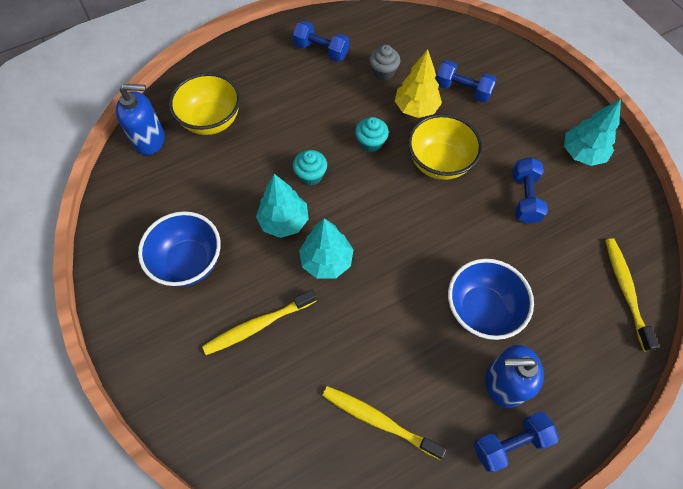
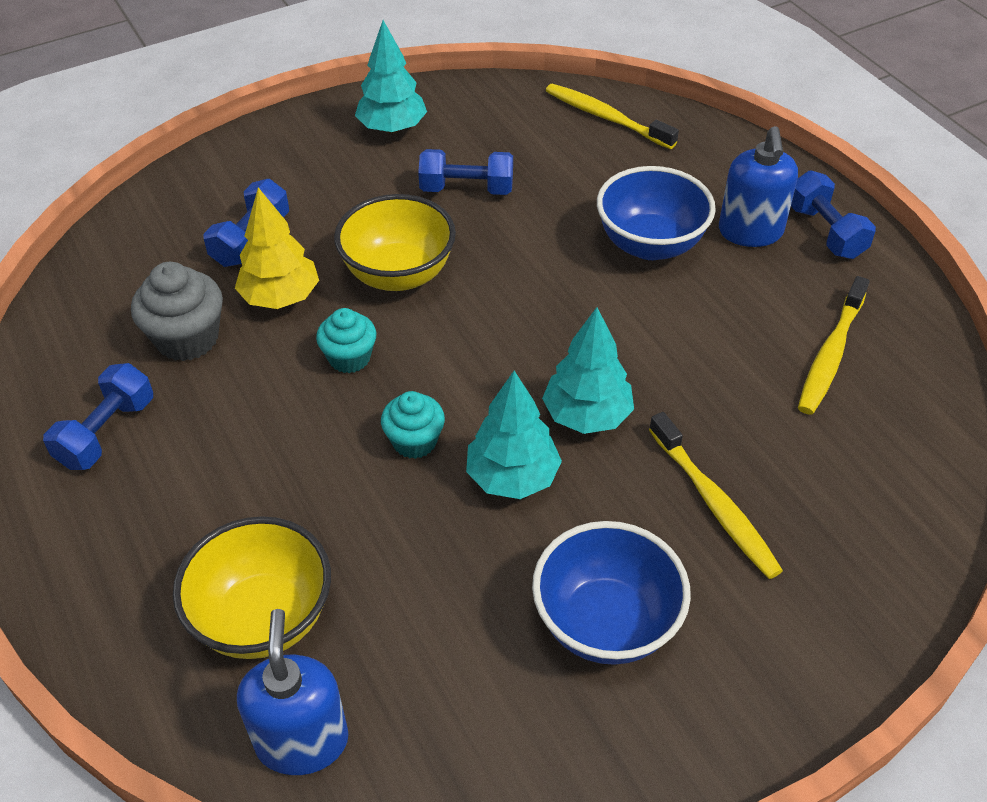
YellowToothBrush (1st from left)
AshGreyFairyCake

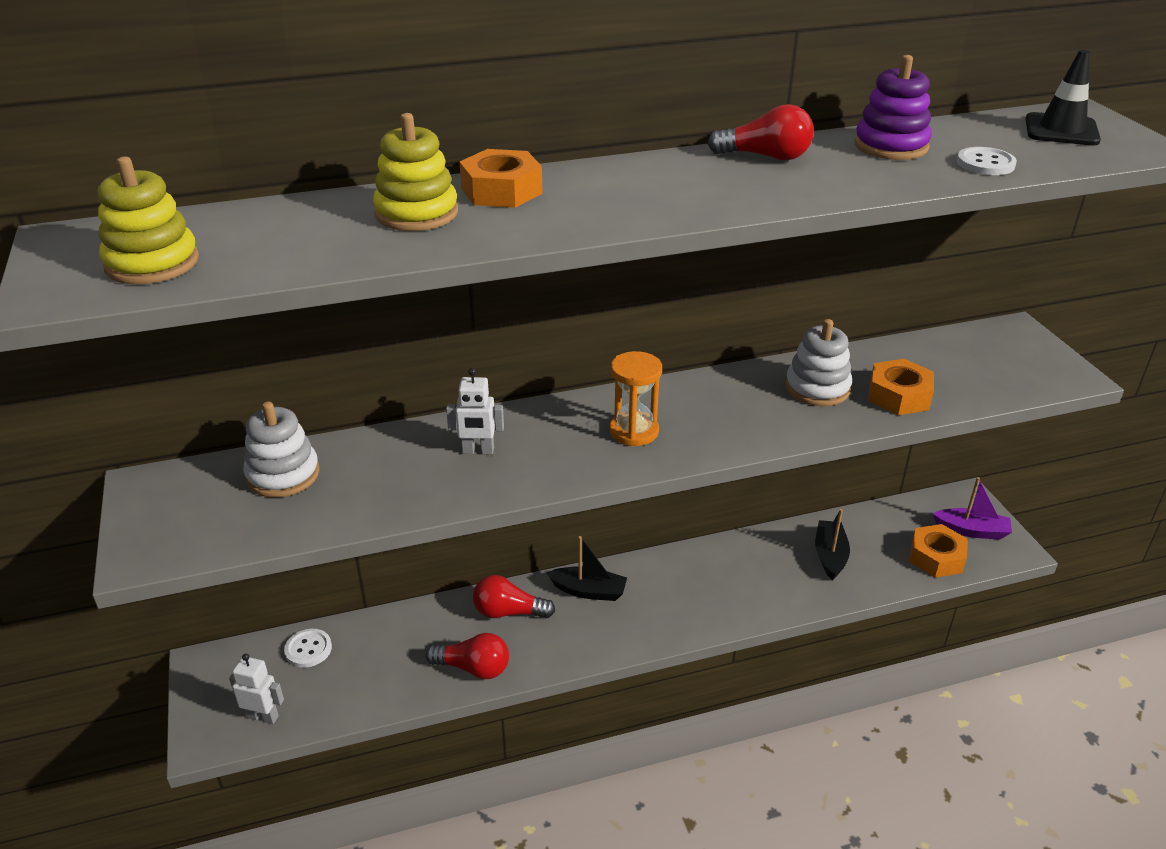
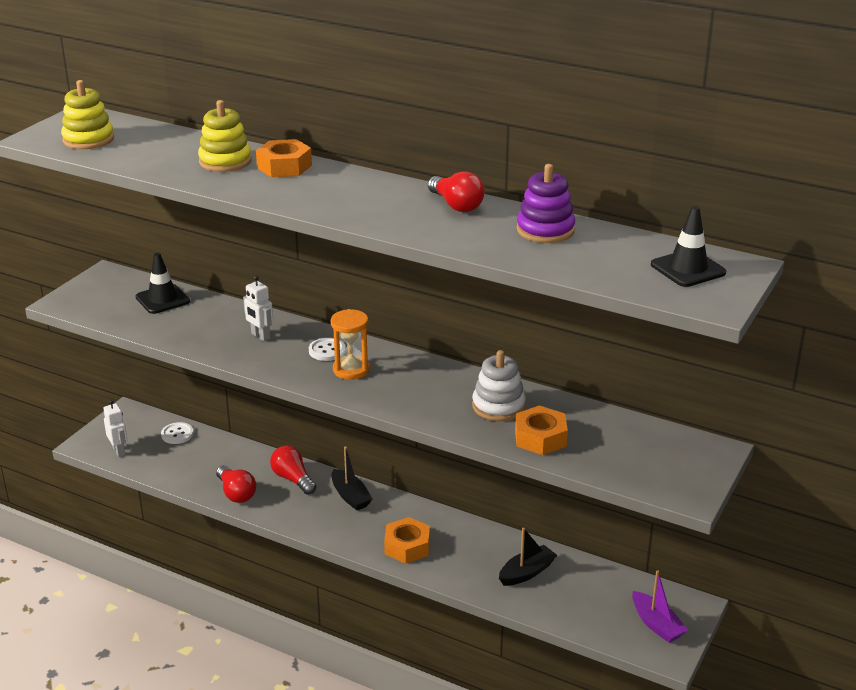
OrangeHexagonNut (2nd from left)
SnowWhiteButton (2nd from left)
JetBlackTrafficCone (1st from left)

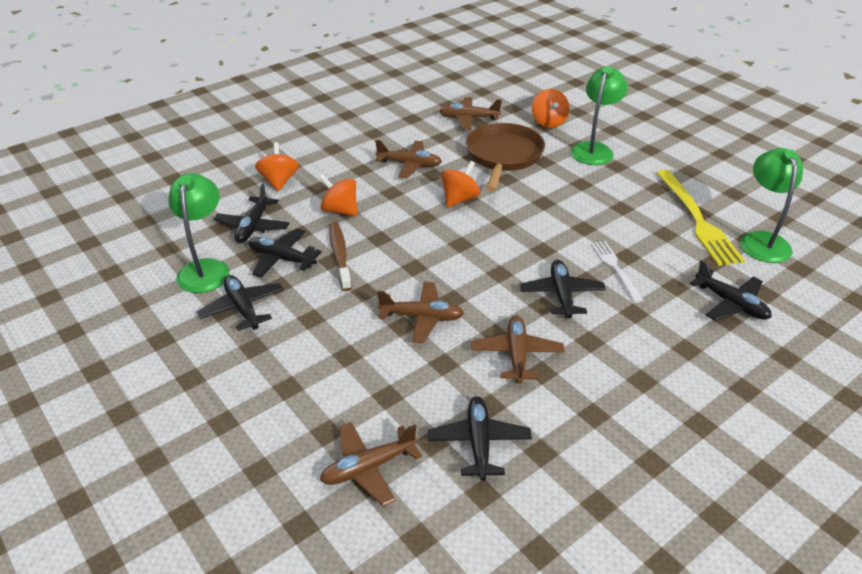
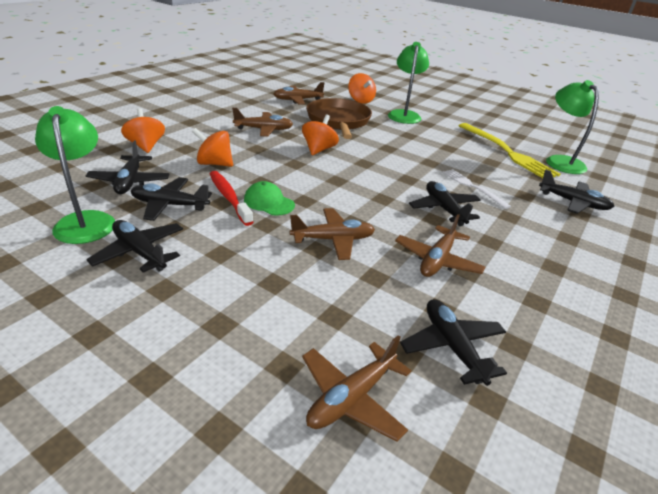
EmeraldCap
CrimsonToothBrush
DarkBrownAeroplane (5th from left)

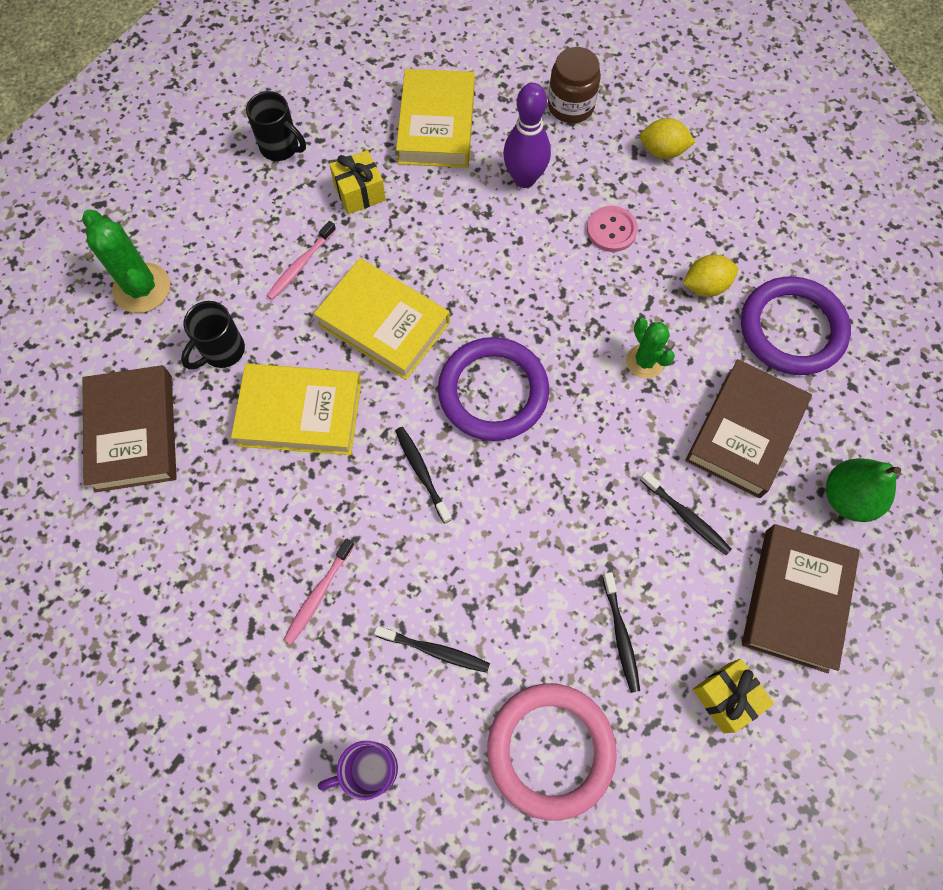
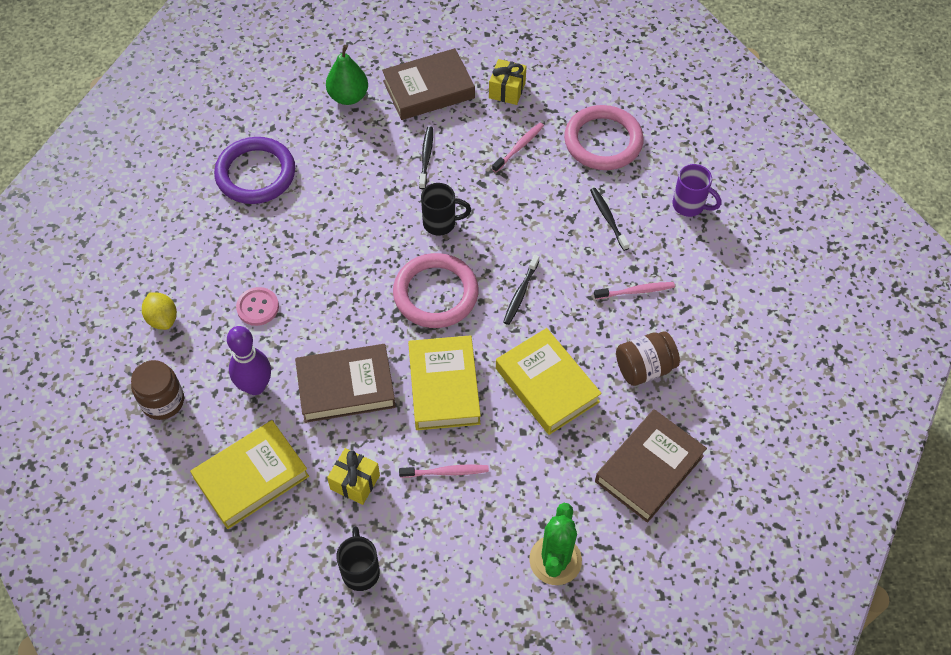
EmeraldSaguaroCactus (2nd from left in the first image)
YellowCitrusFruit (2nd from left in the first image)
DarkBrownJamJar (2nd from left)
JetBlackMug (2nd from left)
DarkBrownHardback (1st from left)
PinkRing (1st from left)
PinkToothBrush (2nd from left)

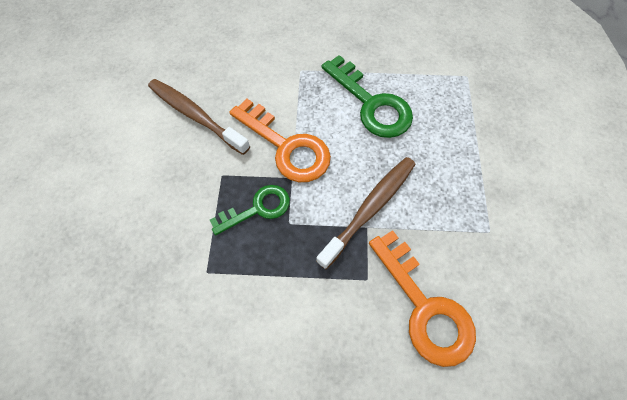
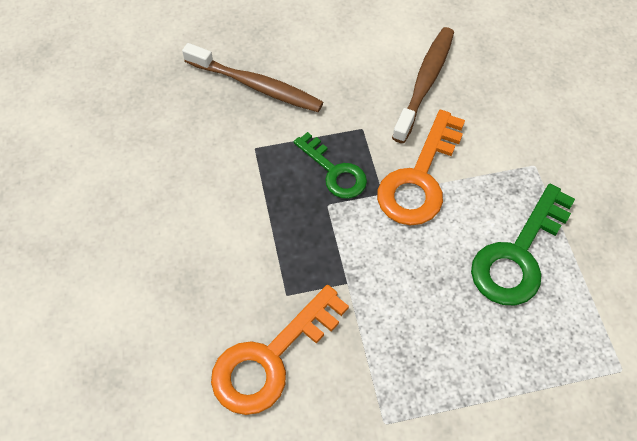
DarkBrownToothBrush (1st from left)

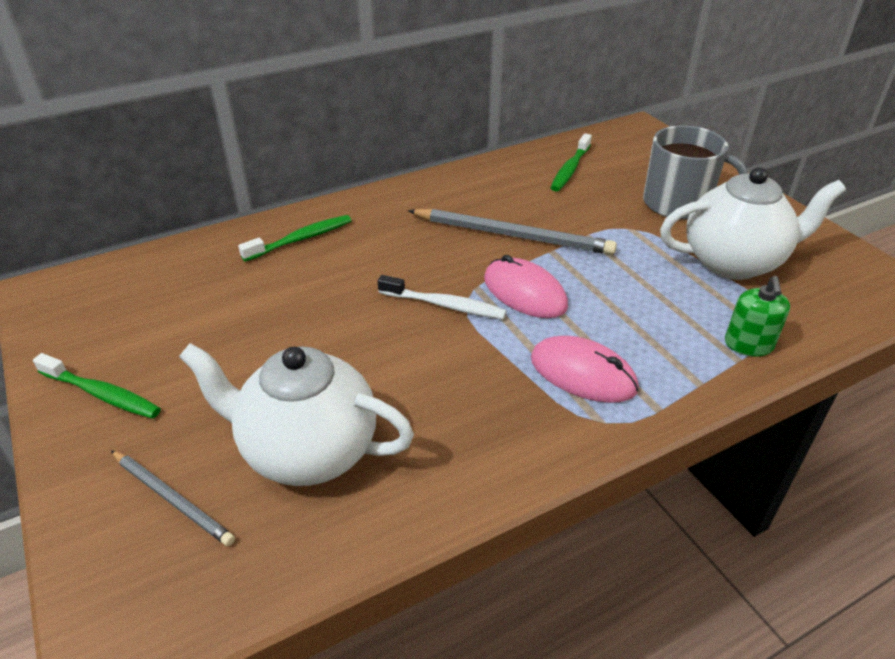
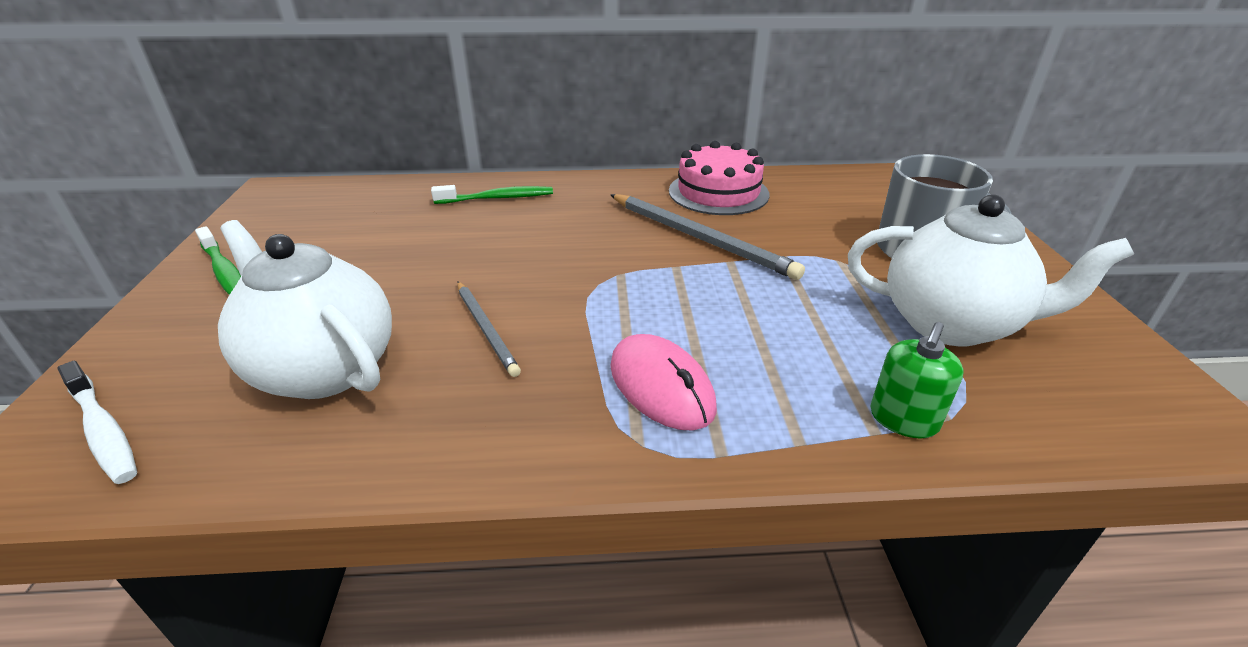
PinkMouse (1st from left in the first image)
EmeraldToothBrush (3rd from left in the first image)
PinkLayerCake
AshGreyWoodenPencil (1st from left)
SnowWhiteToothBrush

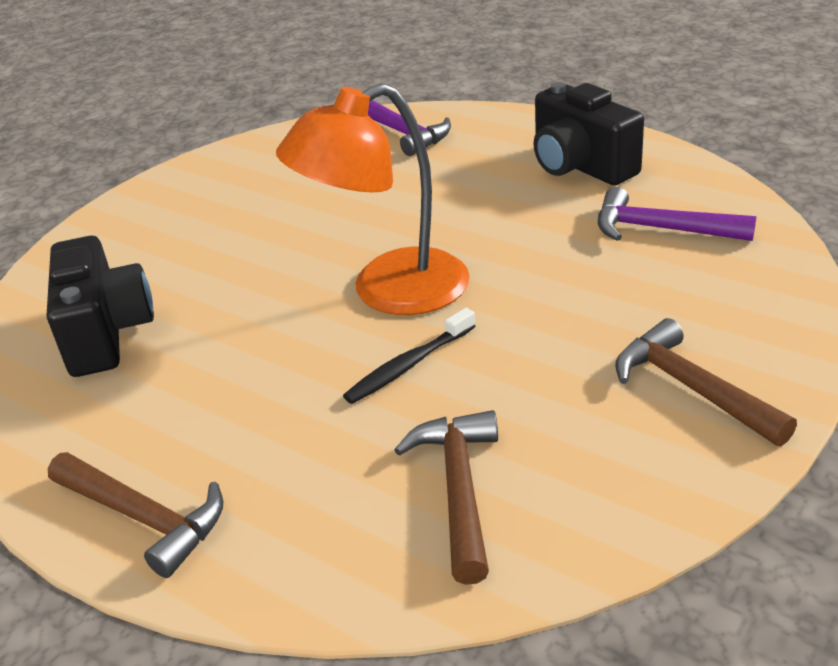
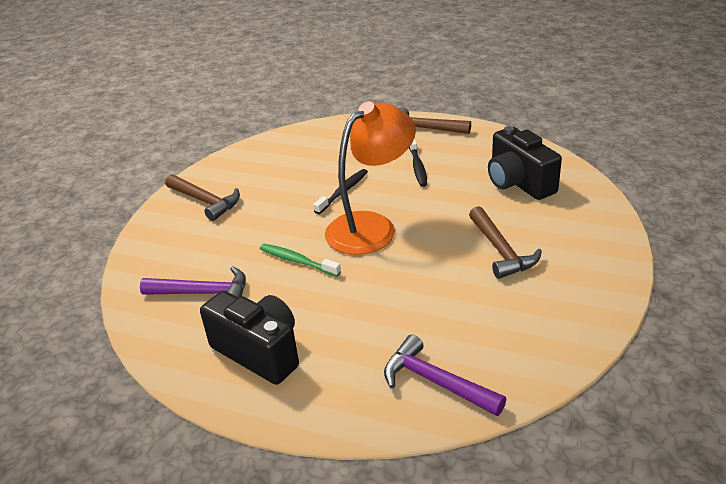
EmeraldToothBrush
JetBlackToothBrush (2nd from left)
DarkBrownClawHammer (3rd from left)

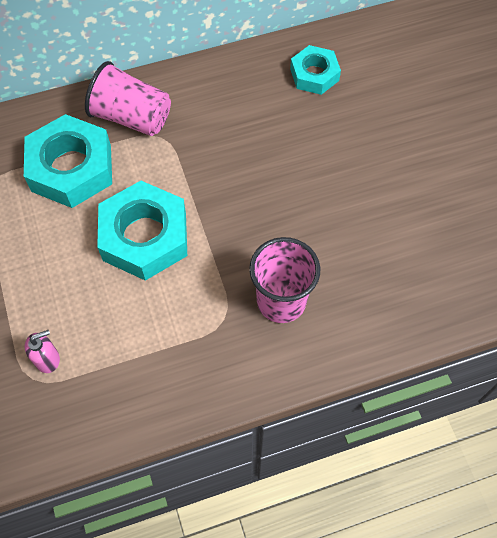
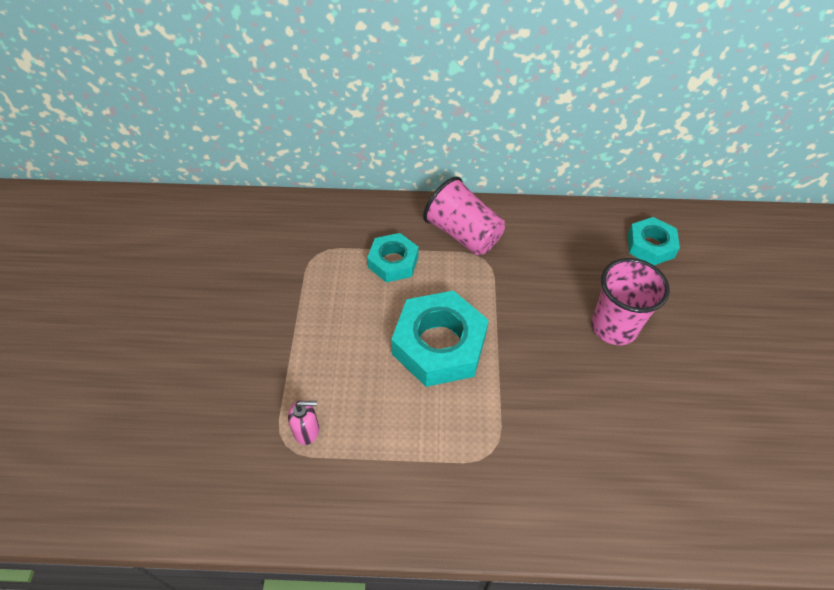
PinkTumbler (2nd from left)
TealHexagonNut (1st from left)

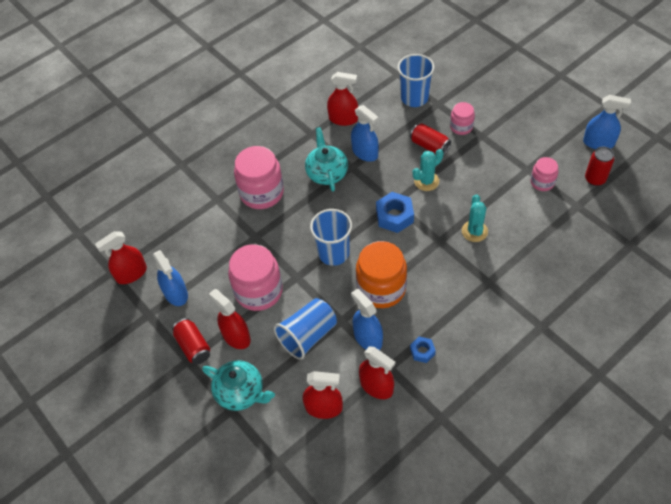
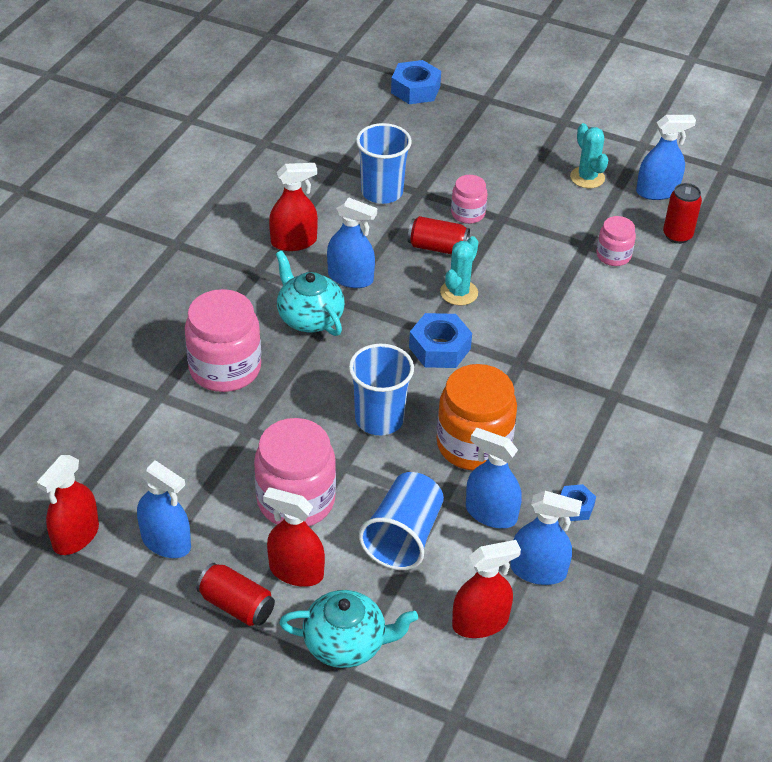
CobaltHexagonNut (1st from left)
TealSaguaroCactus (2nd from left)
CobaltSprayBottle (4th from left)

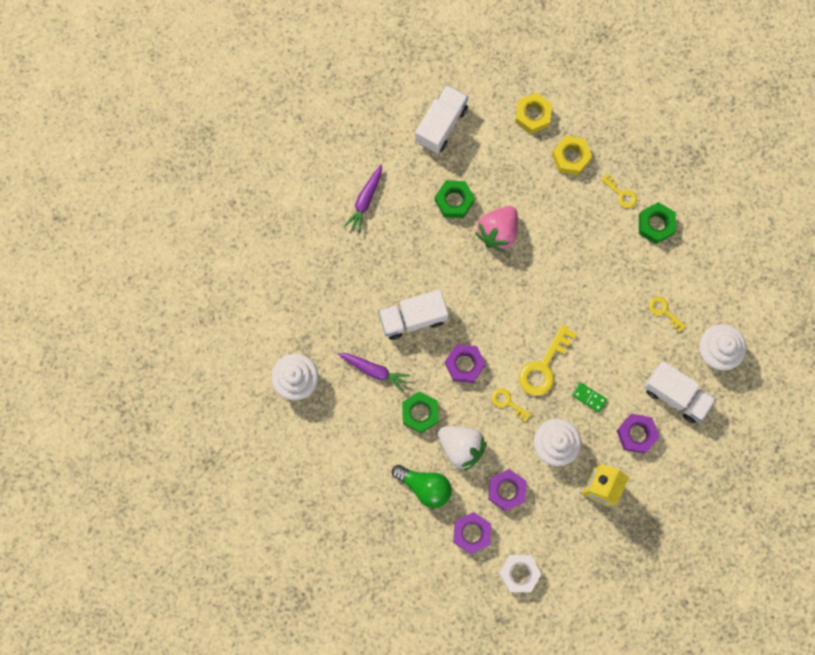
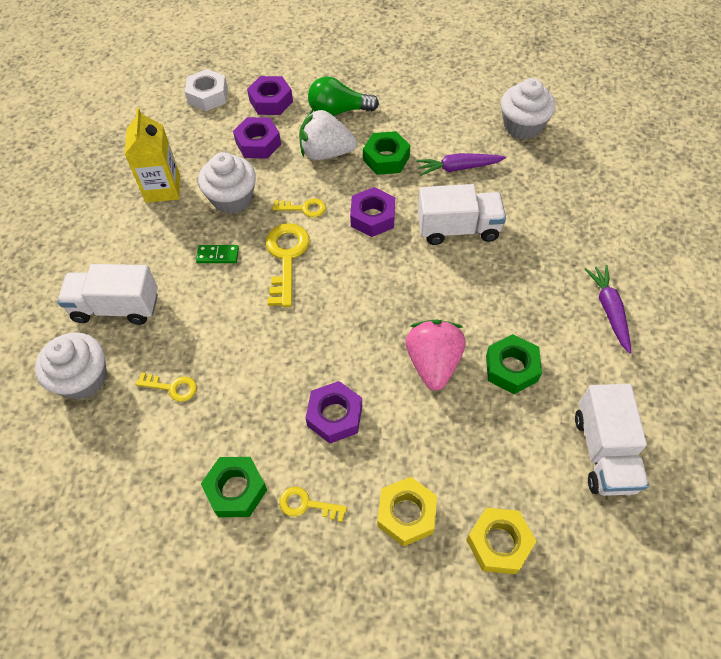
VioletHexagonNut (3rd from left)
SnowWhiteLorry (2nd from left)

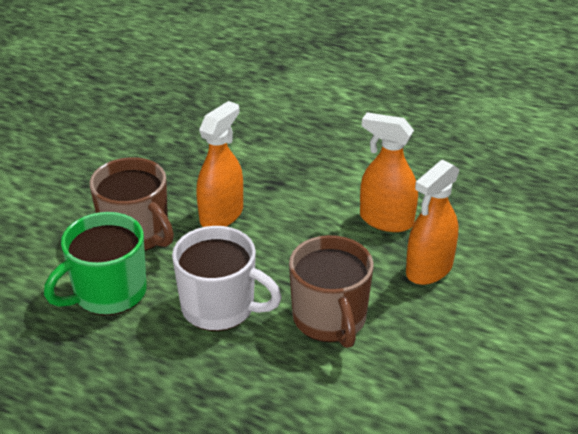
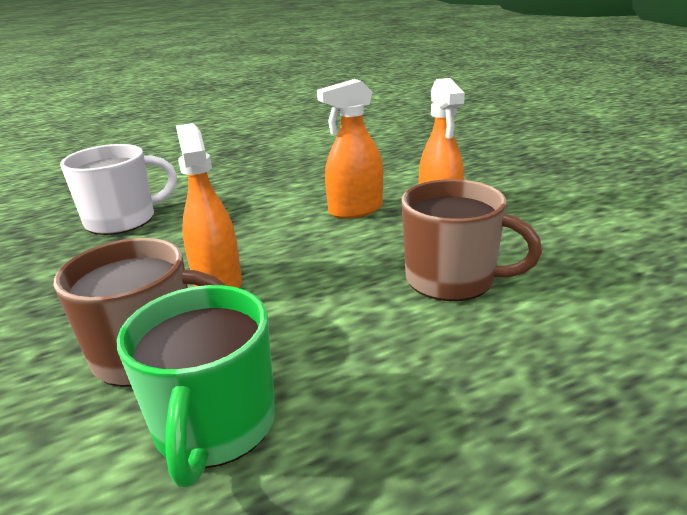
SnowWhiteMug

